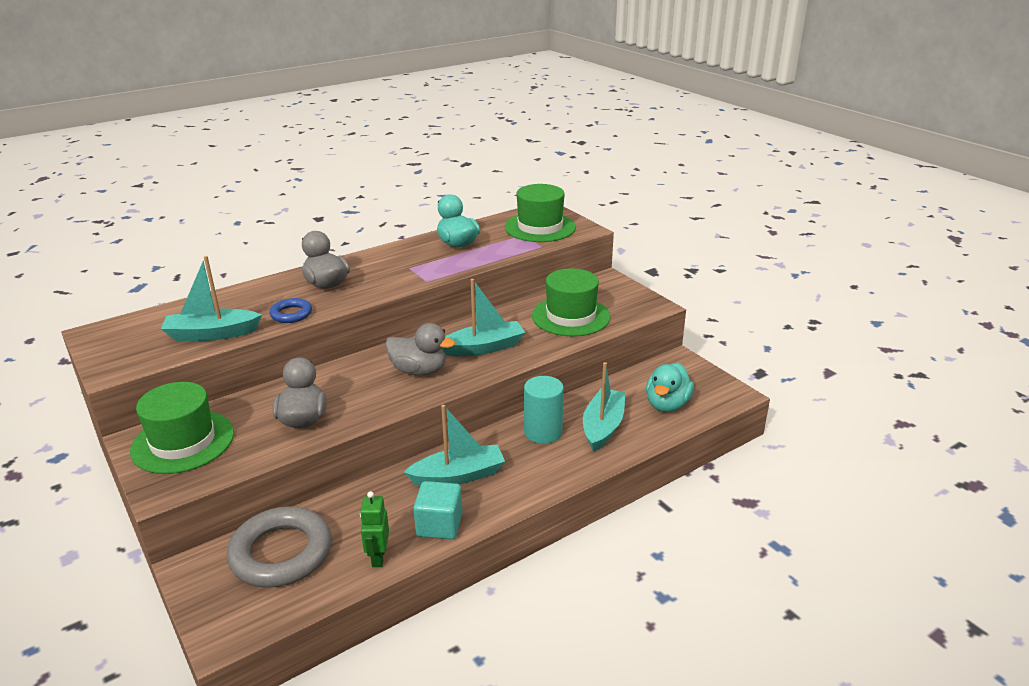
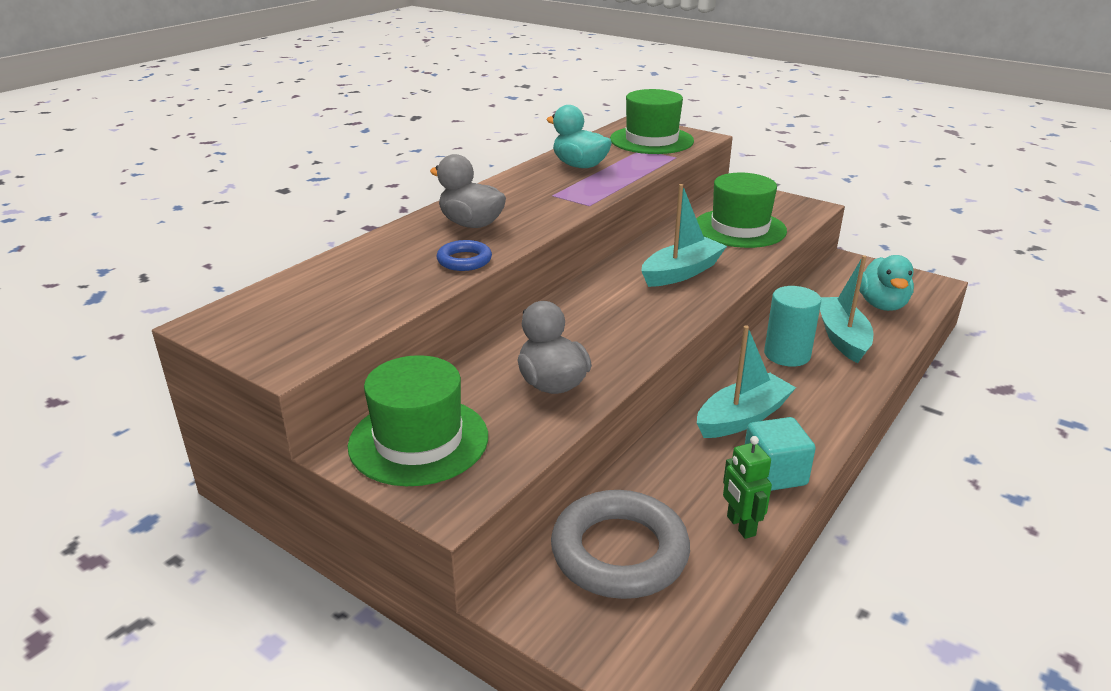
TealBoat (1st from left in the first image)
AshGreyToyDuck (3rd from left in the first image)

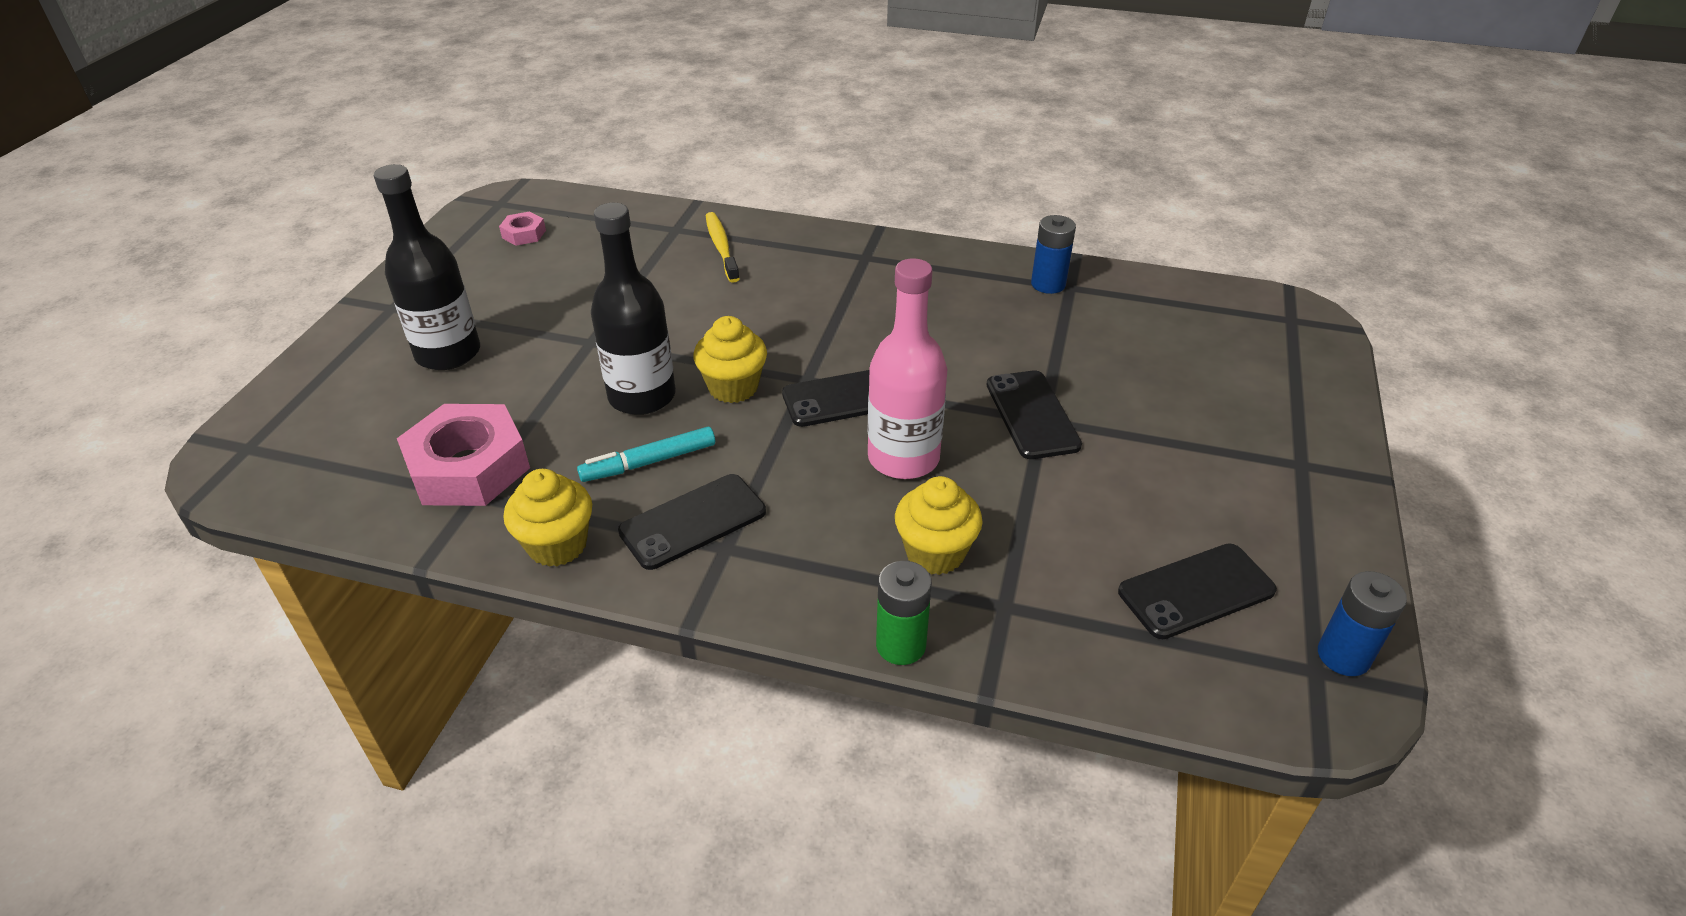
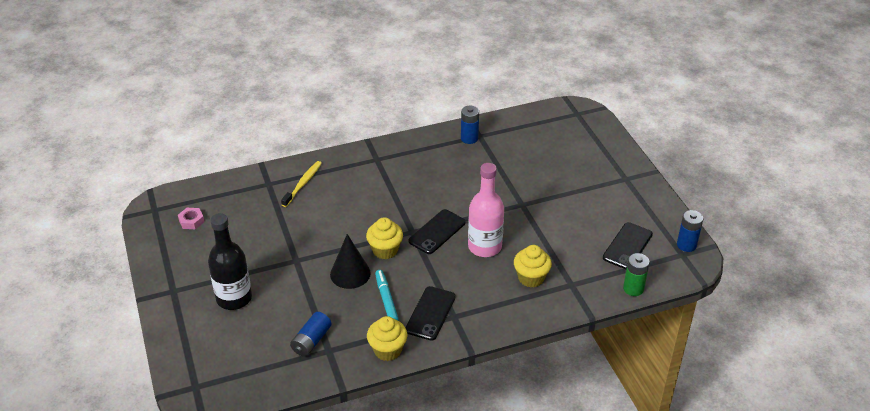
JetBlackPhone (3rd from left in the first image)
EmeraldPowerCell
CobaltPowerCell (1st from left)
JetBlackCone
TealFeltPen
YellowToothBrush

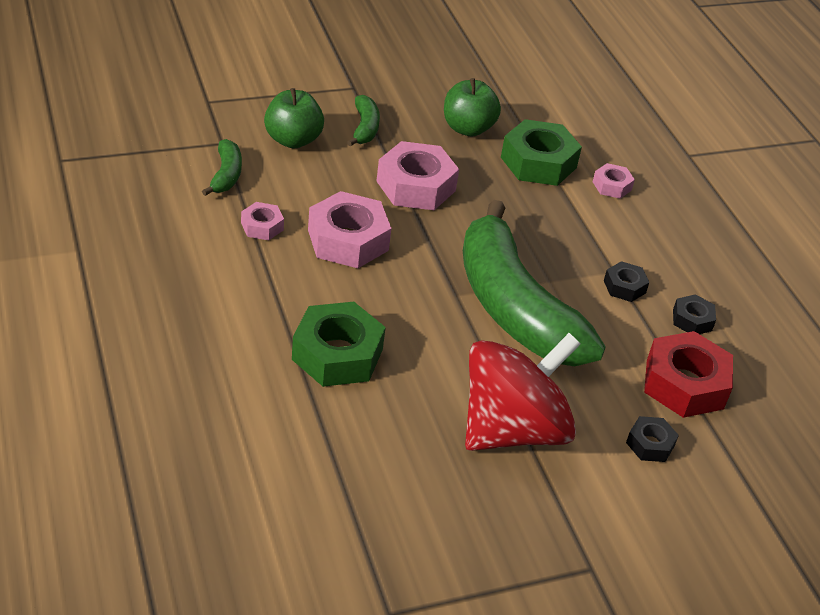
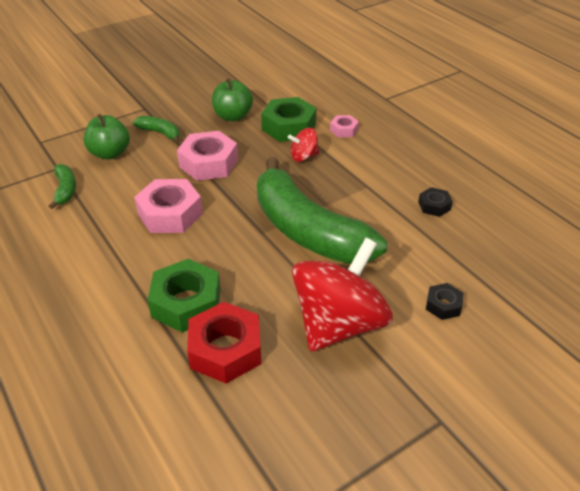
PinkHexagonNut (1st from left in the first image)
JetBlackHexagonNut (1st from left in the first image)
CrimsonWhirligig (1st from left)
CrimsonHexagonNut
EmeraldBanana (2nd from left)

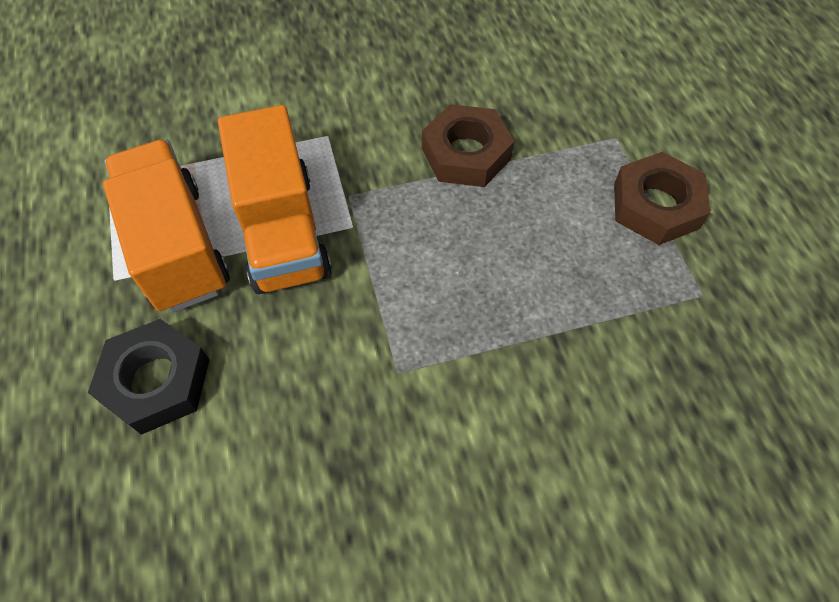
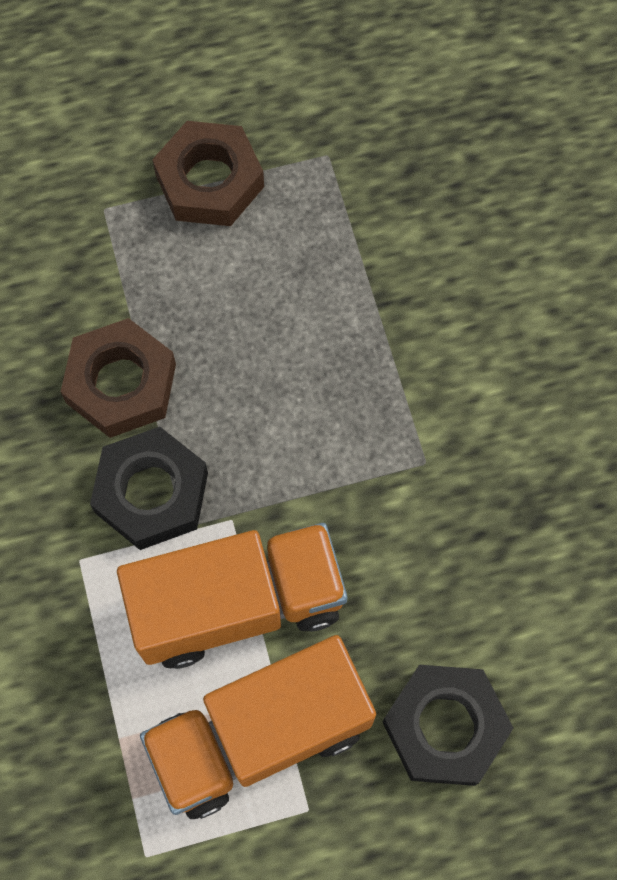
JetBlackHexagonNut (1st from left)

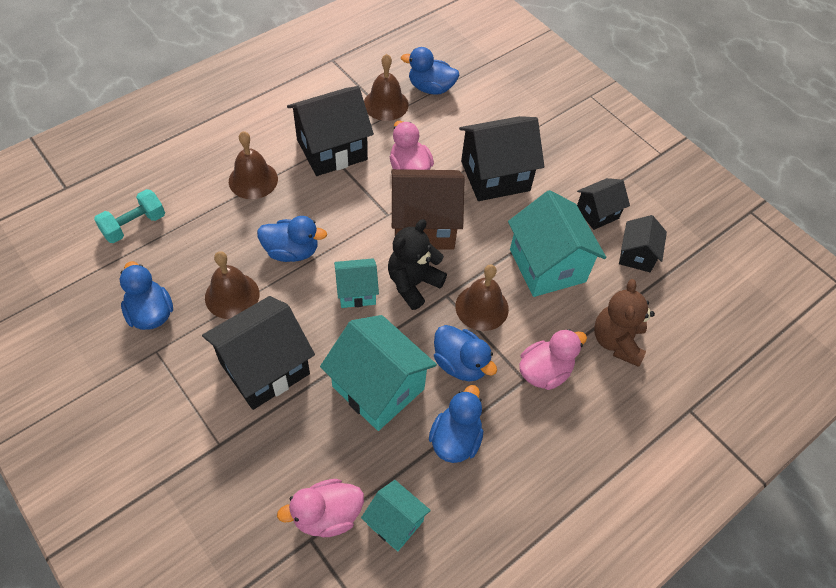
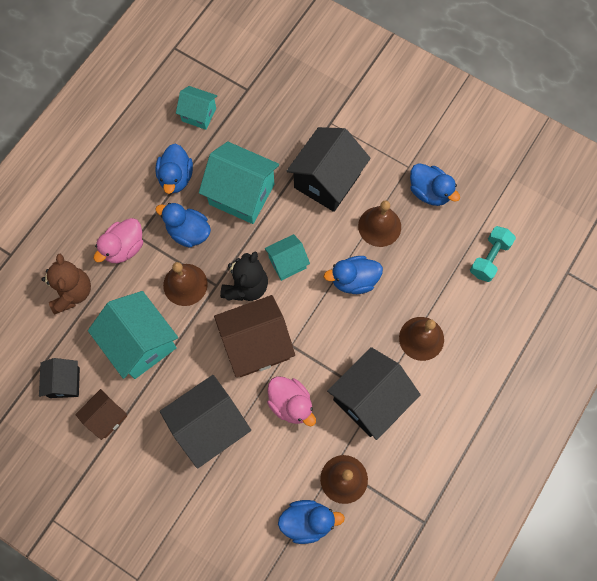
PinkToyDuck (1st from left in the first image)
DarkBrownHouse (1st from left)

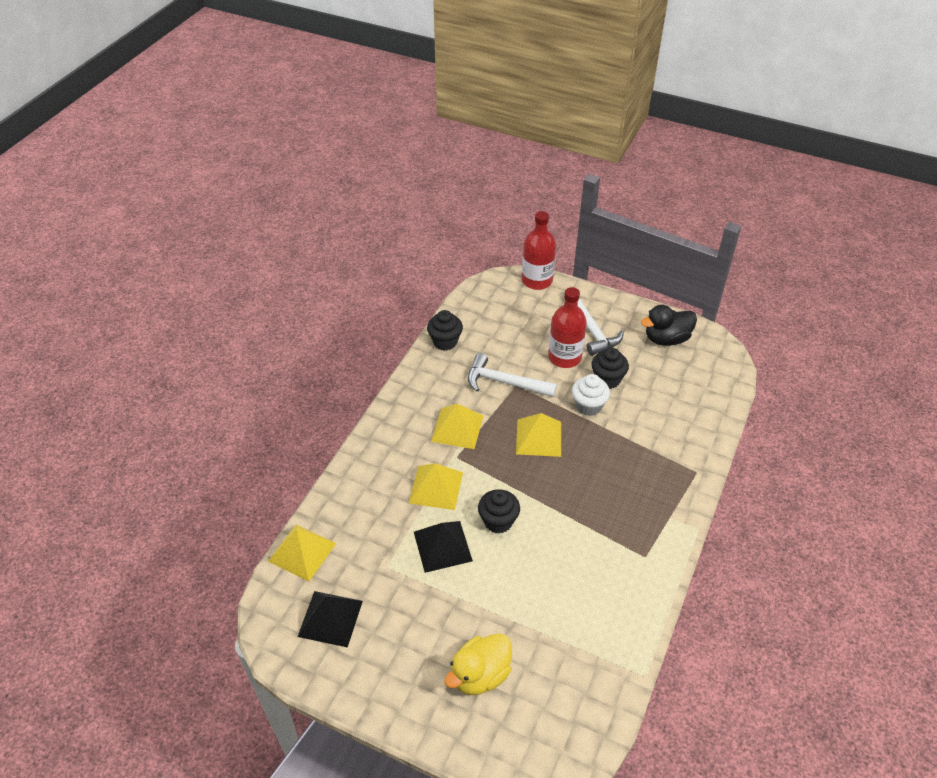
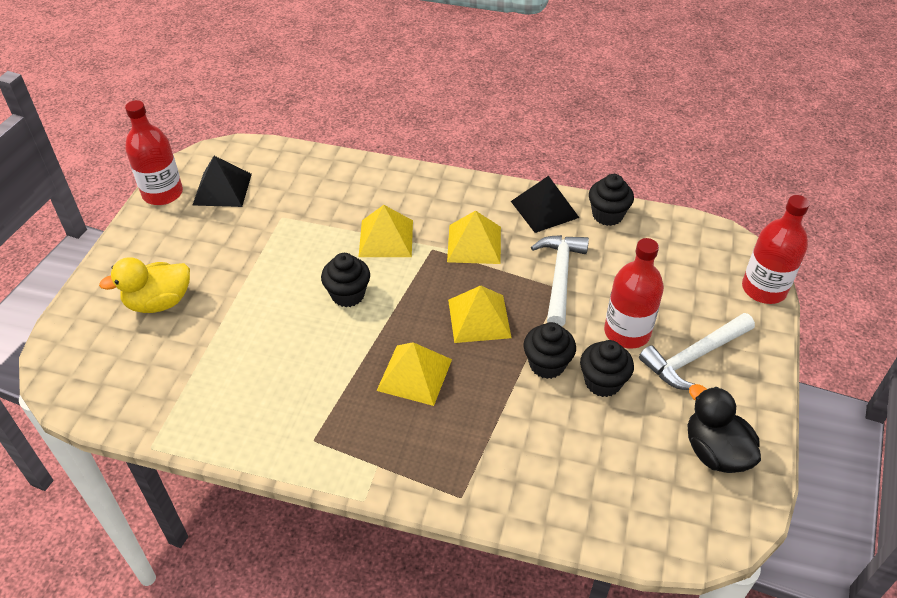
CrimsonDrinkBottle (1st from left)
YellowPyramid (2nd from left)
JetBlackPyramid (2nd from left)
JetBlackFairyCake (2nd from left)
YellowToyDuck

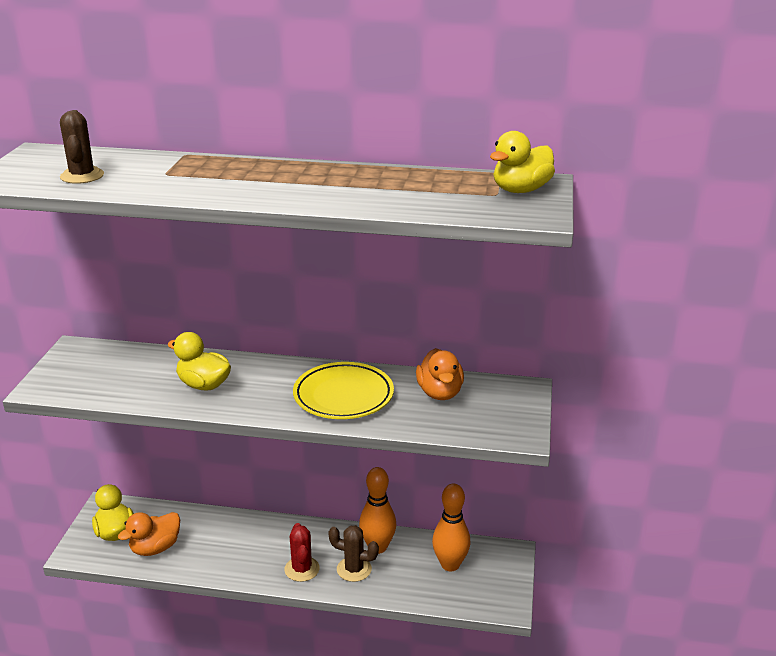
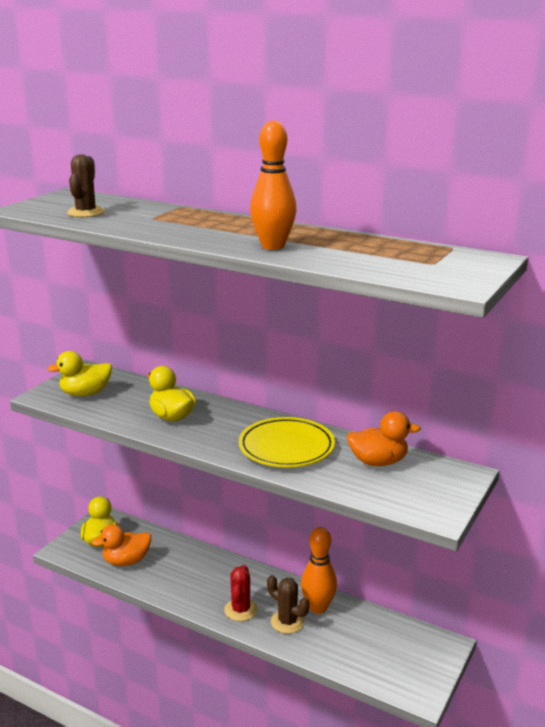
OrangeTenpin (1st from left)
YellowToyDuck (1st from left)
OrangeToyDuck (2nd from left)

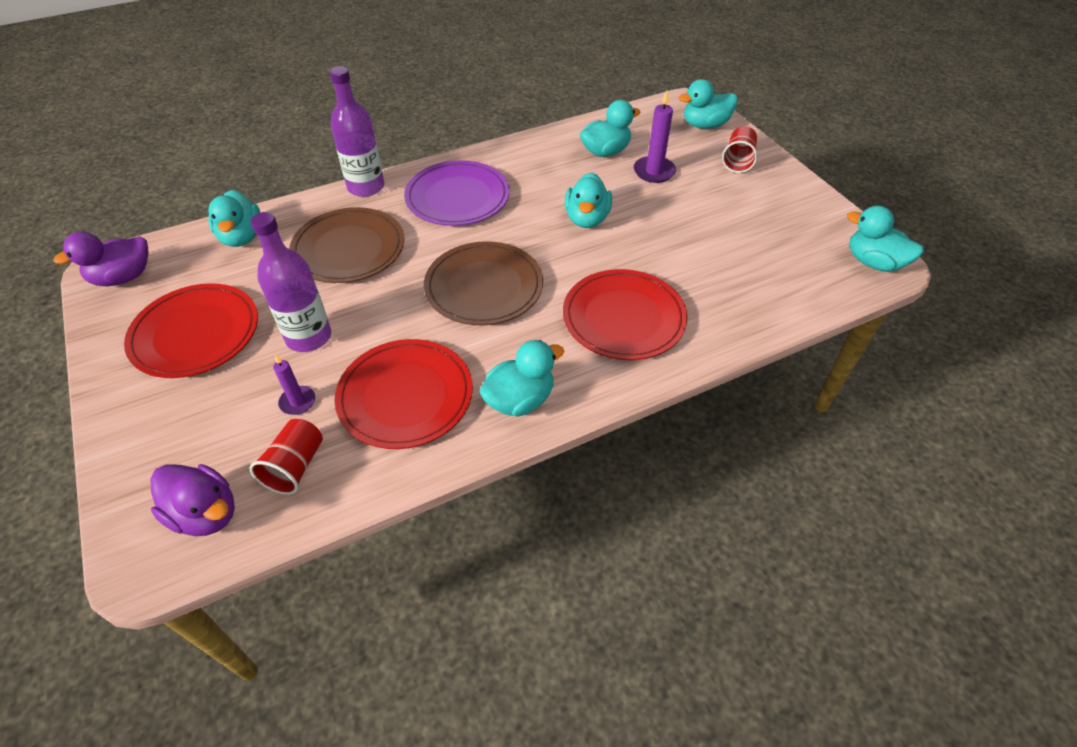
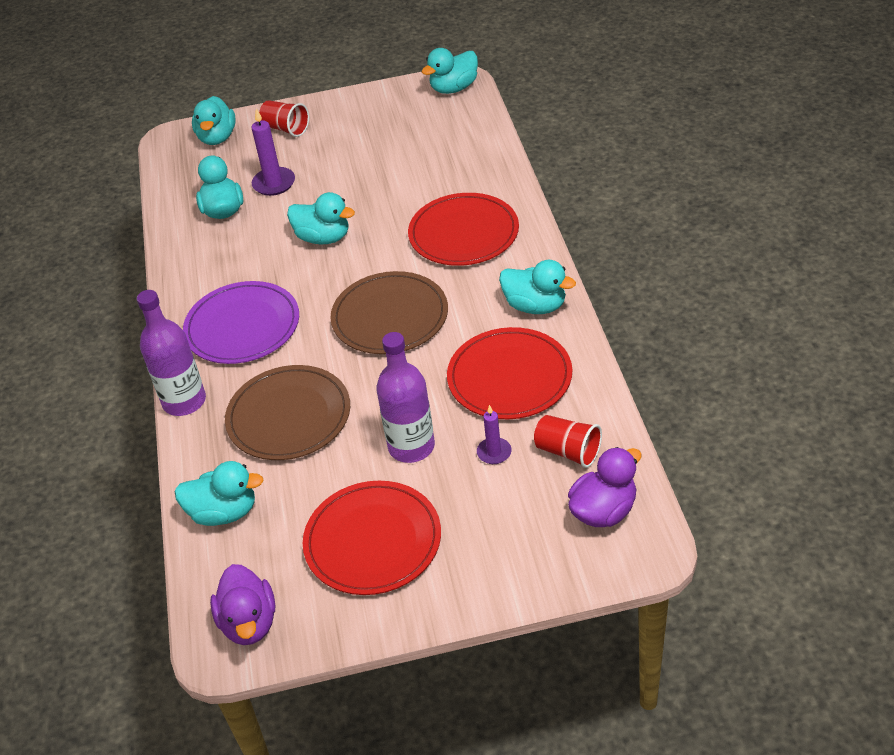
TealToyDuck (6th from left)

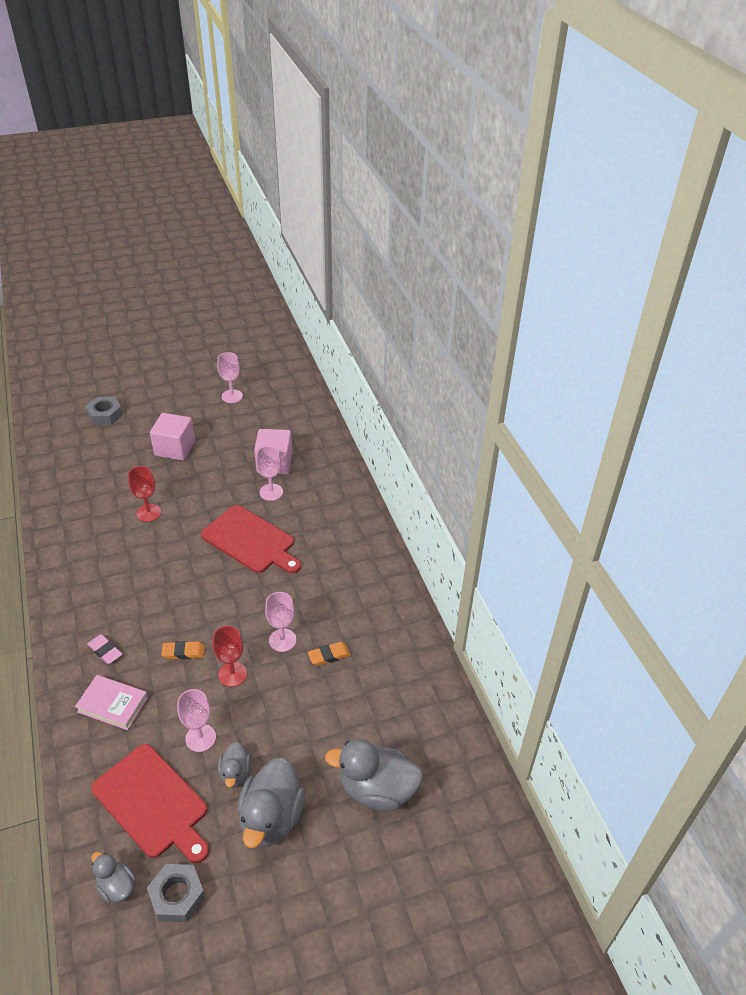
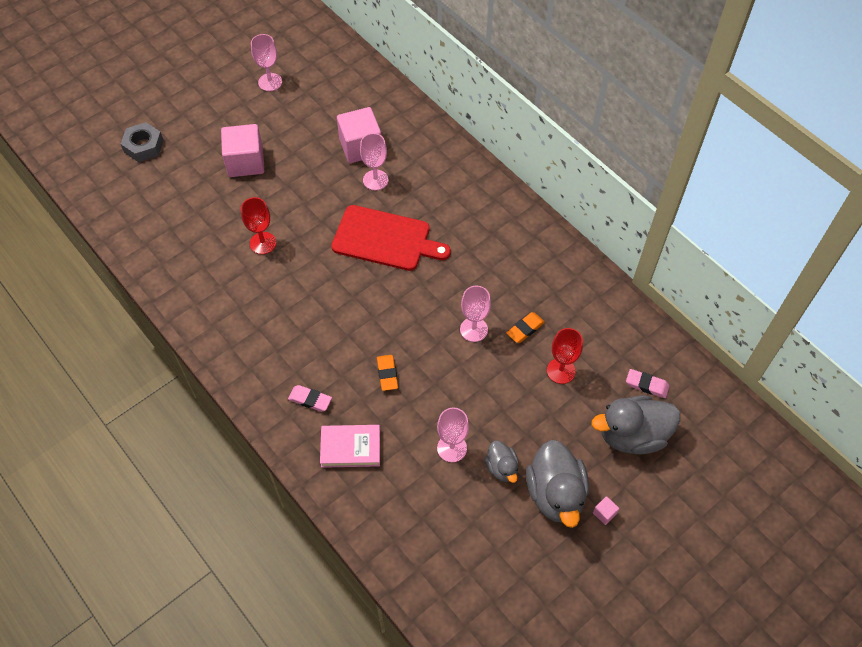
CrimsonBreadBoard (1st from left in the first image)
AshGreyToyDuck (1st from left in the first image)
AshGreyHexagonNut (2nd from left in the first image)
PinkCube (3rd from left)
PinkPencilEraser (2nd from left)
CrimsonGoblet (2nd from left)
OrangePencilEraser (1st from left)

